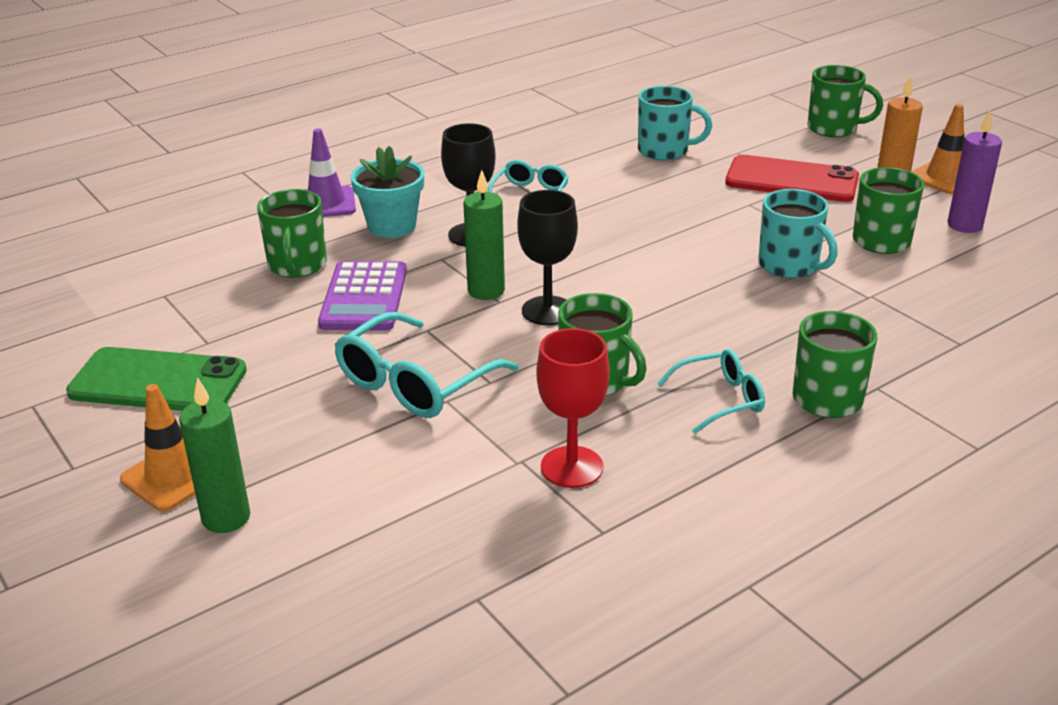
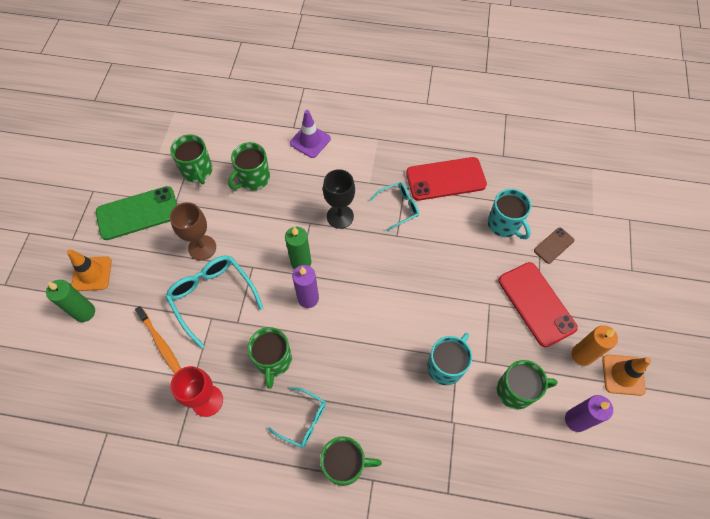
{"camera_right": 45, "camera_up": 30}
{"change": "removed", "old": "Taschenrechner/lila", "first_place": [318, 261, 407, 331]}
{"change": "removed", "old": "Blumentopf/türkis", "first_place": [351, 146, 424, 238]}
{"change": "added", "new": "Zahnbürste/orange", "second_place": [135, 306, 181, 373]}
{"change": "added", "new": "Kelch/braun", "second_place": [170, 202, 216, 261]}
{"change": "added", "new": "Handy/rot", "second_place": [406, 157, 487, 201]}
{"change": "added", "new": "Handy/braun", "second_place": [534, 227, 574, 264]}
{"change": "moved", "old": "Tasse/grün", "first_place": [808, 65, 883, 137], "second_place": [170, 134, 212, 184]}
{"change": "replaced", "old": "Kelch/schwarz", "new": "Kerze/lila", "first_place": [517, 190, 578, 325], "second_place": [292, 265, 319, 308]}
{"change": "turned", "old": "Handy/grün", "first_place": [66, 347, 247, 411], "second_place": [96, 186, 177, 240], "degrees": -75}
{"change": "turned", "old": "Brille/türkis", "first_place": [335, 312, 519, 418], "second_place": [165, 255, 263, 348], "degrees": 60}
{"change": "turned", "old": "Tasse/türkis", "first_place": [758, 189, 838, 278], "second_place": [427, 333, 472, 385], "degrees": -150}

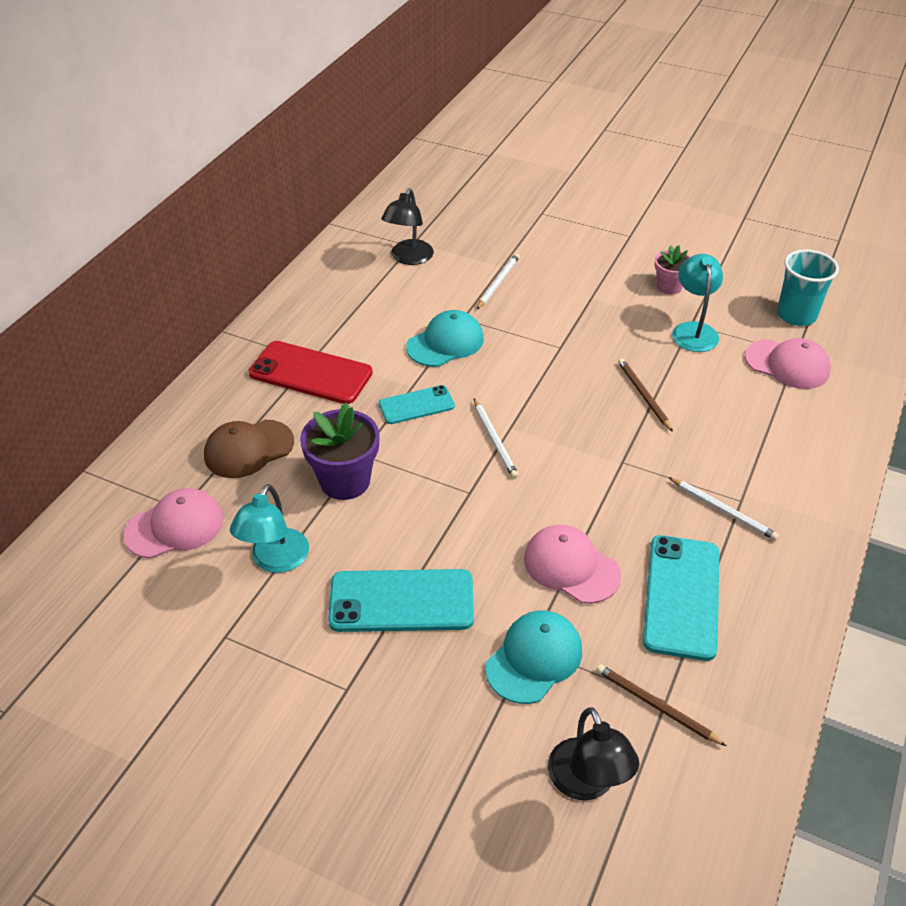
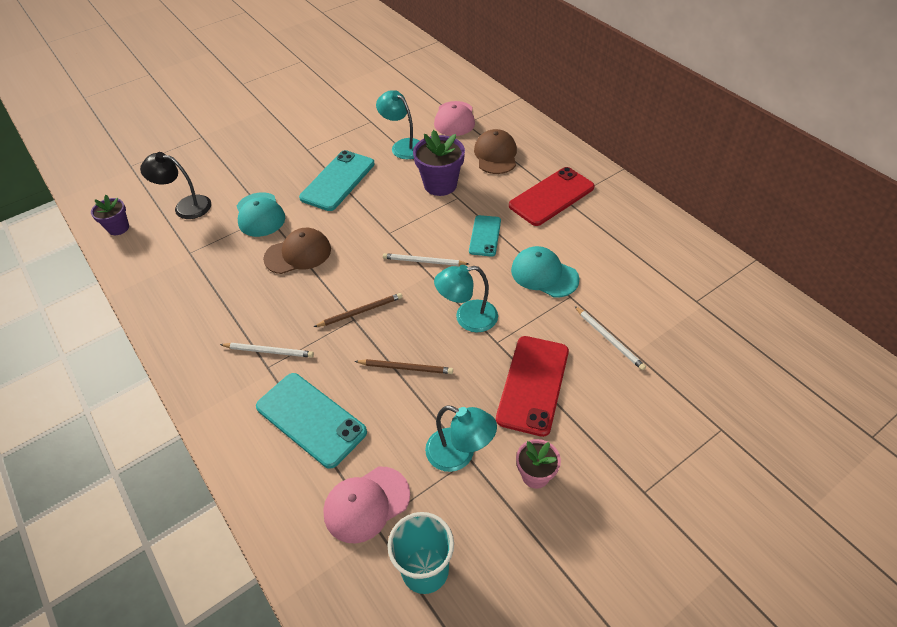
{"camera_right": 120, "camera_up": 5}
{"change": "removed", "old": "Lampe/schwarz", "first_place": [382, 188, 434, 265]}
{"change": "added", "new": "Blumentopf/lila", "second_place": [91, 195, 129, 235]}
{"change": "added", "new": "Lampe/türkis", "second_place": [434, 265, 498, 332]}
{"change": "added", "new": "Handy/rot", "second_place": [496, 336, 569, 437]}
{"change": "moved", "old": "Bleistift/braun", "first_place": [596, 664, 726, 746], "second_place": [314, 293, 402, 327]}
{"change": "moved", "old": "Handy/türkis", "first_place": [643, 535, 719, 661], "second_place": [256, 373, 367, 469]}
{"change": "recoloured", "old": "Kappe/rosa", "new": "Kappe/braun", "first_place": [524, 525, 621, 604], "second_place": [263, 228, 331, 274]}
{"change": "turned", "old": "Kappe/türkis", "first_place": [406, 310, 484, 367], "second_place": [511, 246, 580, 298], "degrees": 135}
{"change": "turned", "old": "Bleistift/weiß", "first_place": [668, 477, 779, 541], "second_place": [220, 343, 314, 358], "degrees": -150}

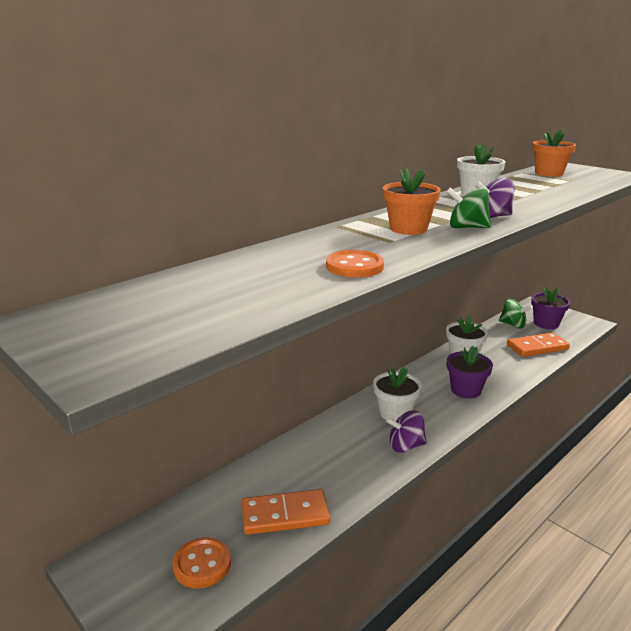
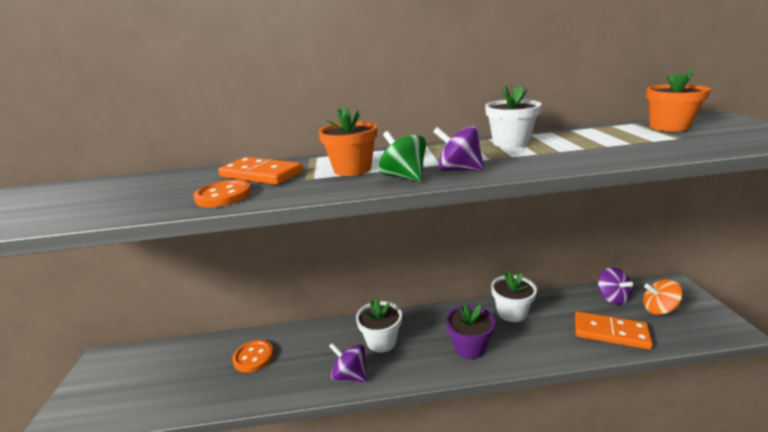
{"camera_right": 40, "camera_up": 0}
{"change": "moved", "old": "Knopf/orange", "first_place": [173, 537, 231, 589], "second_place": [232, 340, 274, 373]}
{"change": "moved", "old": "Dominostein/orange", "first_place": [242, 489, 330, 535], "second_place": [218, 157, 303, 185]}
{"change": "replaced", "old": "Blumentopf/lila", "new": "Kreisel/orange", "first_place": [531, 287, 570, 329], "second_place": [643, 279, 683, 315]}
{"change": "recoloured", "old": "Kreisel/grün", "new": "Kreisel/lila", "first_place": [499, 299, 533, 329], "second_place": [598, 267, 633, 305]}

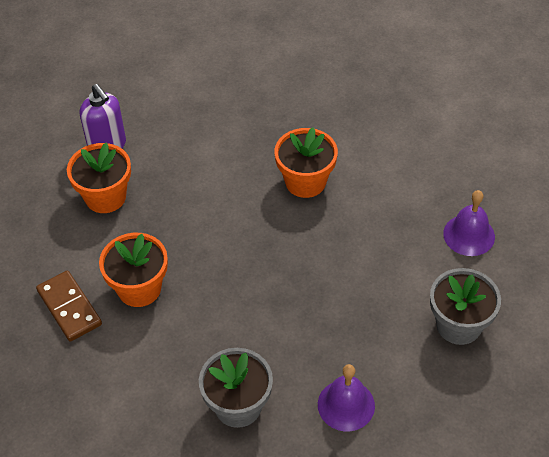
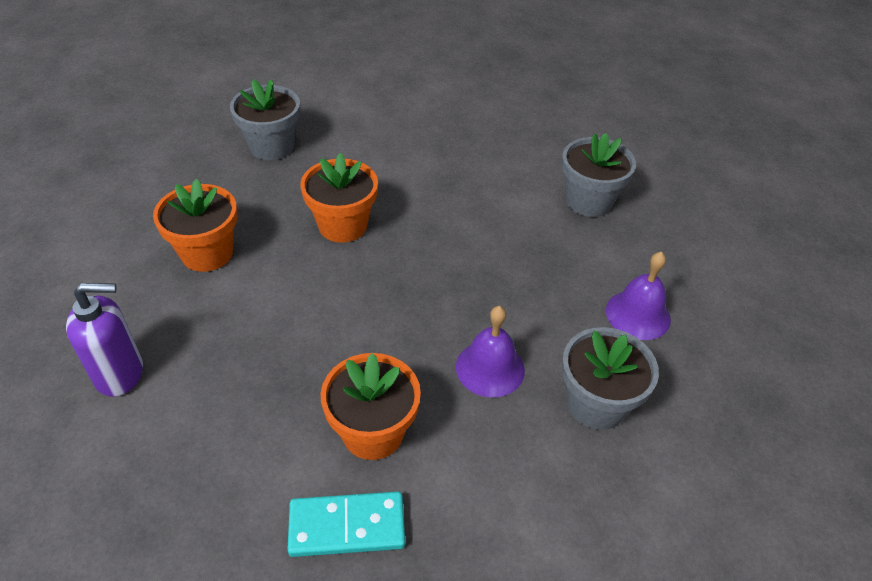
{"camera_right": -65, "camera_up": -5}
{"change": "added", "new": "Blumentopf/grau", "second_place": [230, 79, 300, 160]}
{"change": "moved", "old": "Blumentopf/orange", "first_place": [67, 142, 131, 213], "second_place": [153, 179, 237, 272]}
{"change": "moved", "old": "Glocke/lila", "first_place": [443, 190, 495, 256], "second_place": [456, 306, 525, 398]}
{"change": "recoloured", "old": "Dominostein/braun", "new": "Dominostein/türkis", "first_place": [36, 271, 102, 342], "second_place": [287, 492, 405, 557]}

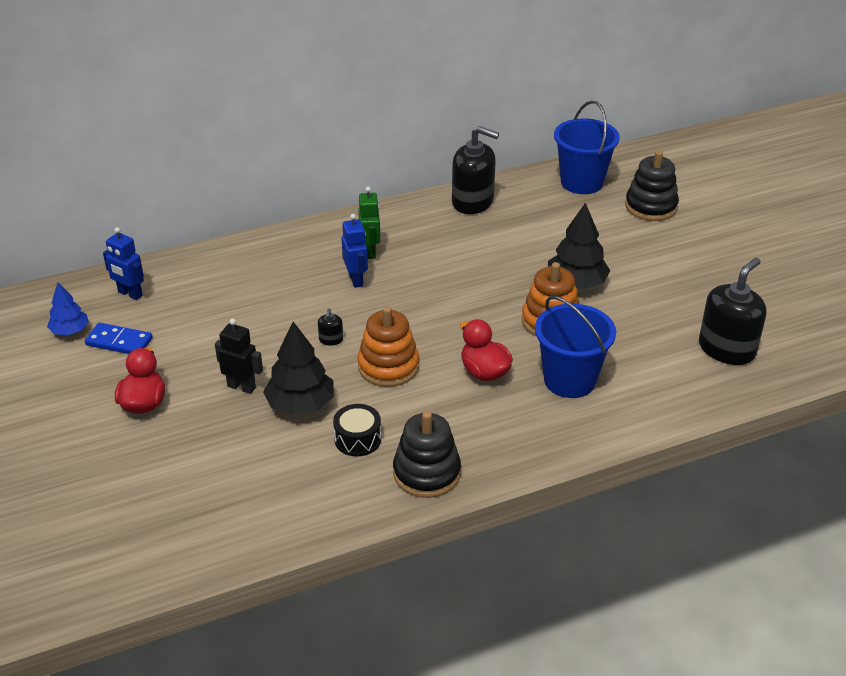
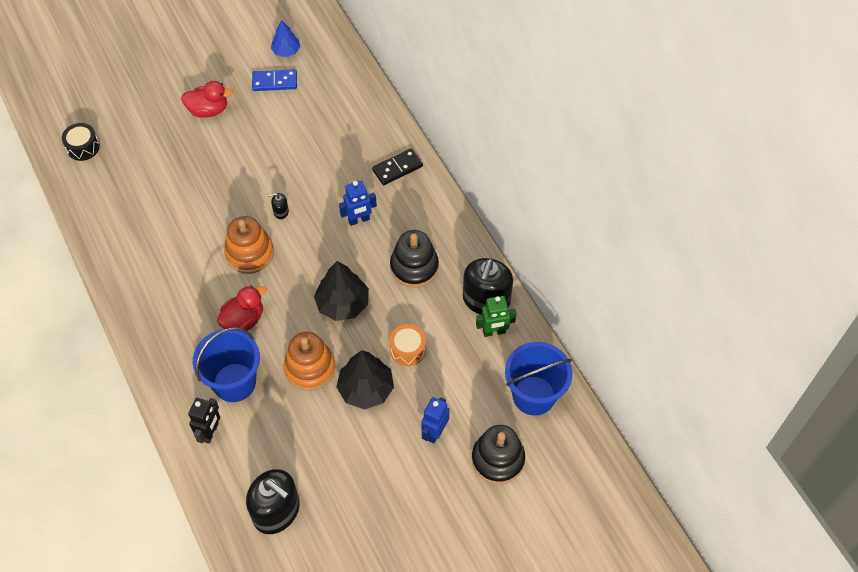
{"camera_right": 85, "camera_up": 20}
{"change": "added", "new": "Dominostein/schwarz", "second_place": [372, 148, 423, 185]}
{"change": "added", "new": "Trommel/orange", "second_place": [389, 324, 426, 366]}
{"change": "moved", "old": "Roboter/blau", "first_place": [103, 227, 144, 300], "second_place": [422, 397, 450, 444]}
{"change": "moved", "old": "Roboter/schwarz", "first_place": [215, 318, 263, 394], "second_place": [188, 398, 220, 444]}
{"change": "moved", "old": "Baum/schwarz", "first_place": [263, 322, 334, 415], "second_place": [314, 261, 369, 321]}
{"change": "moved", "old": "Trommel/schwarz", "first_place": [333, 404, 381, 457], "second_place": [62, 123, 100, 161]}
{"change": "moved", "old": "Roboter/grün", "first_place": [358, 186, 381, 259], "second_place": [476, 296, 517, 337]}
{"change": "moved", "old": "Stapelspielzeug/schwarz", "first_place": [393, 411, 461, 498], "second_place": [390, 230, 439, 288]}
{"change": "turned", "old": "Dominostein/blau", "first_place": [85, 323, 153, 354], "second_place": [252, 69, 297, 91], "degrees": 75}

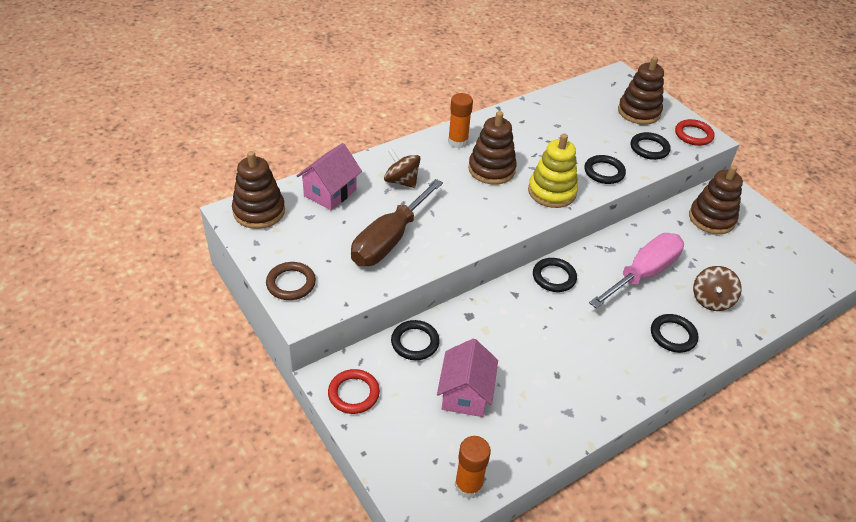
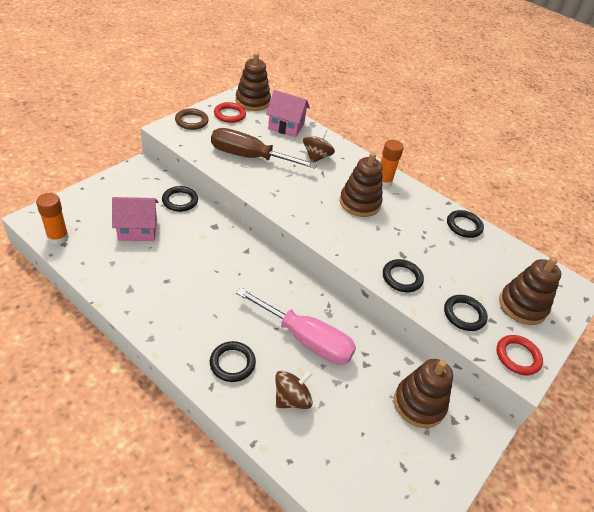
{"camera_right": 70, "camera_up": 0}
{"change": "removed", "old": "Stapelspielzeug/gelb", "first_place": [528, 134, 578, 208]}
{"change": "moved", "old": "Ring/rot", "first_place": [328, 369, 380, 414], "second_place": [214, 102, 246, 123]}
{"change": "moved", "old": "Ring/schwarz", "first_place": [533, 258, 577, 292], "second_place": [447, 210, 484, 238]}
{"change": "turned", "old": "Kreisel/braun", "first_place": [693, 266, 742, 311], "second_place": [275, 370, 313, 409], "degrees": 135}

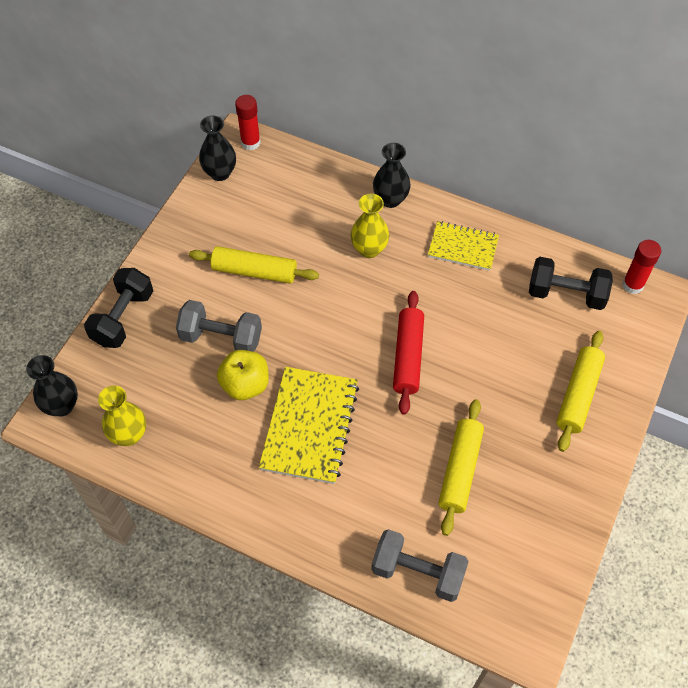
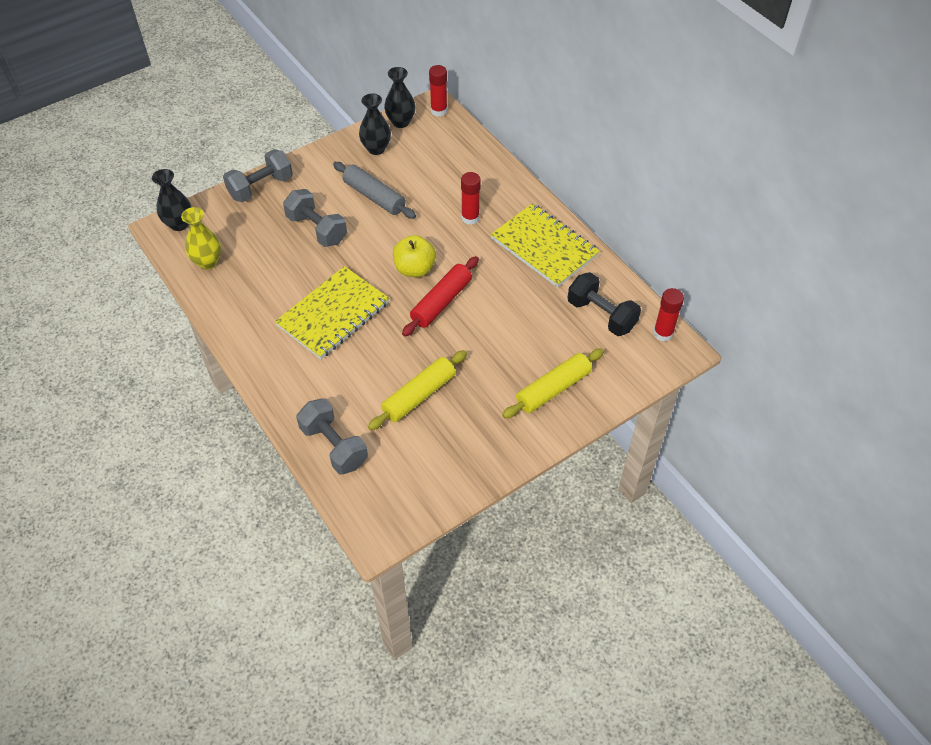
{"camera_right": 30, "camera_up": -5}
{"change": "moved", "old": "Apfel/gelb", "first_place": [217, 350, 269, 400], "second_place": [393, 235, 436, 277]}
{"change": "moved", "old": "Vase/schwarz", "first_place": [373, 143, 411, 208], "second_place": [359, 93, 391, 155]}
{"change": "replaced", "old": "Vase/gelb", "new": "Klebestift/rot", "first_place": [351, 194, 389, 258], "second_place": [461, 172, 481, 225]}
{"change": "recoloured", "old": "Hantel/schwarz", "new": "Hantel/grau", "first_place": [84, 268, 153, 348], "second_place": [223, 149, 293, 202]}
{"change": "recoloured", "old": "Nudelholz/gelb", "new": "Nudelholz/grau", "first_place": [189, 246, 319, 284], "second_place": [333, 162, 416, 219]}
{"change": "resized", "old": "Notizbuch/gelb", "first_place": [428, 221, 499, 271], "second_place": [491, 203, 600, 287], "factor": 1.6}

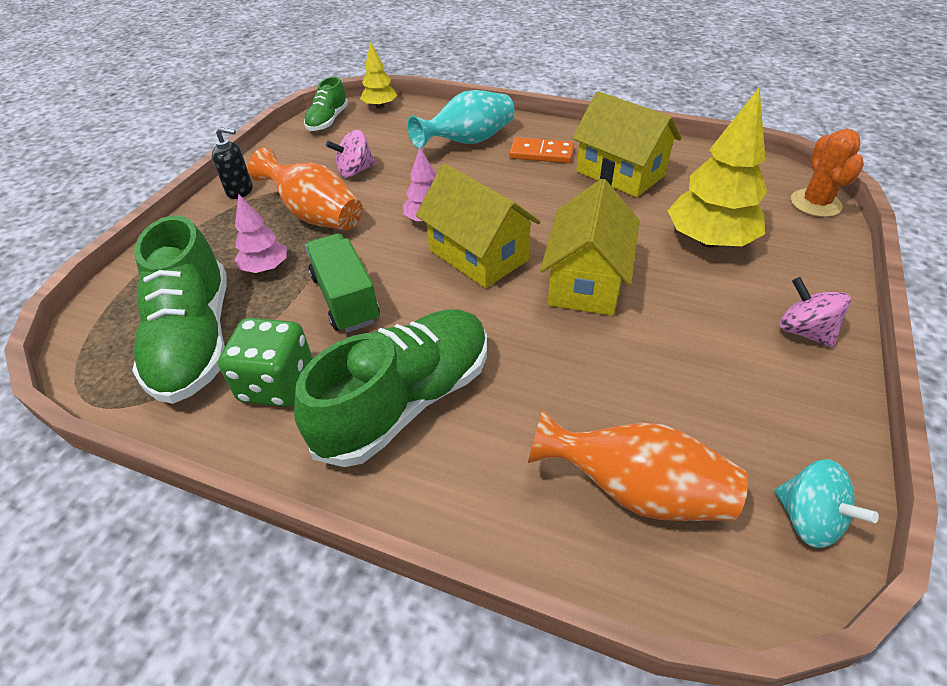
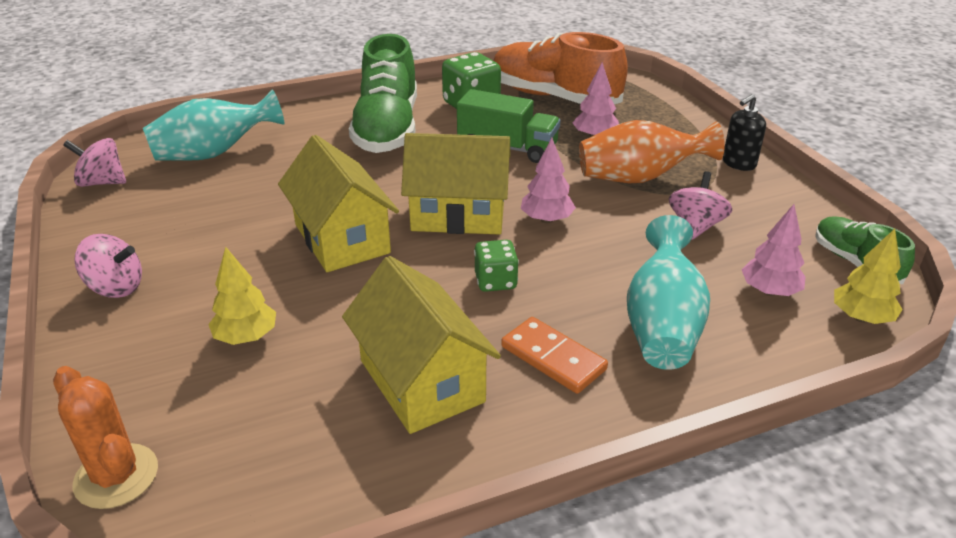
{"camera_right": 135, "camera_up": -10}
{"change": "added", "new": "Spielwürfel/grün", "second_place": [474, 240, 519, 292]}
{"change": "added", "new": "Baum/rosa", "second_place": [742, 204, 805, 296]}
{"change": "recoloured", "old": "Schuh/grün", "new": "Schuh/orange", "first_place": [132, 215, 227, 404], "second_place": [493, 32, 628, 104]}
{"change": "recoloured", "old": "Vase/orange", "new": "Vase/türkis", "first_place": [528, 409, 748, 521], "second_place": [143, 89, 284, 161]}
{"change": "recoloured", "old": "Kreisel/türkis", "new": "Kreisel/rosa", "first_place": [774, 459, 879, 548], "second_place": [63, 138, 126, 187]}
{"change": "turned", "old": "Dominostein/orange", "first_place": [509, 137, 574, 163], "second_place": [501, 317, 608, 394], "degrees": 75}
{"change": "turned", "old": "Haus/gelb", "first_place": [572, 91, 682, 198], "second_place": [342, 256, 501, 434], "degrees": 60}
{"change": "resized", "old": "Baum/gelb", "first_place": [668, 87, 767, 248], "second_place": [208, 247, 276, 345], "factor": 0.55}

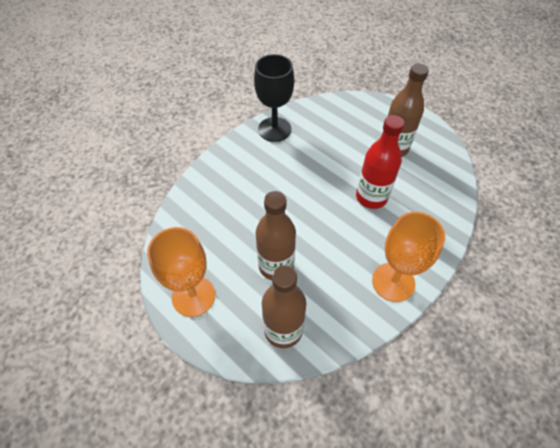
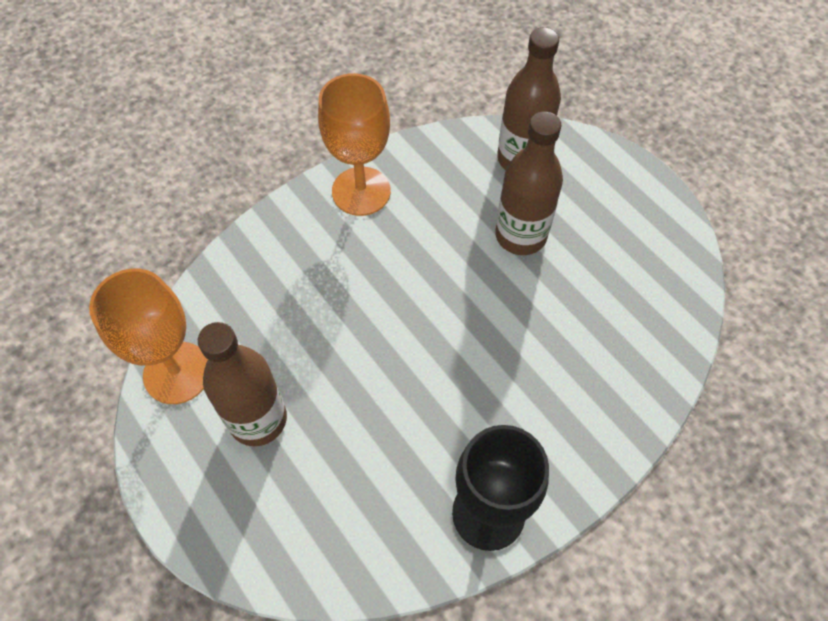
{"camera_right": -170, "camera_up": 5}
{"change": "removed", "old": "Flasche/rot", "first_place": [356, 115, 404, 209]}
{"change": "moved", "old": "Kelch/orange", "first_place": [147, 227, 215, 317], "second_place": [89, 269, 208, 404]}

